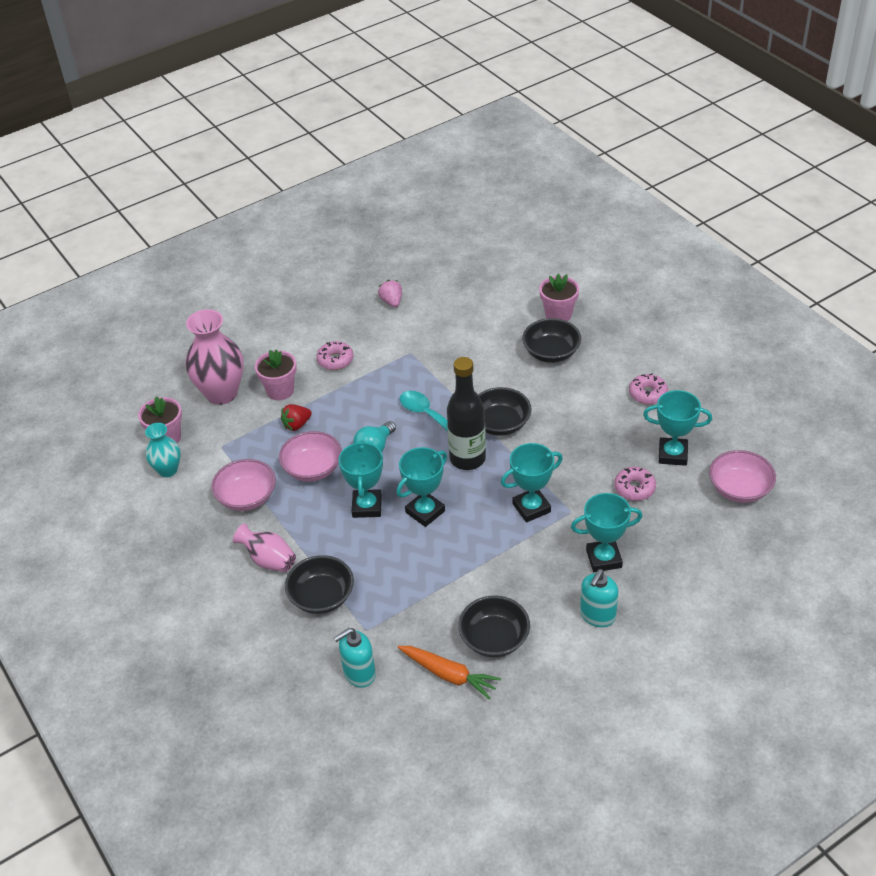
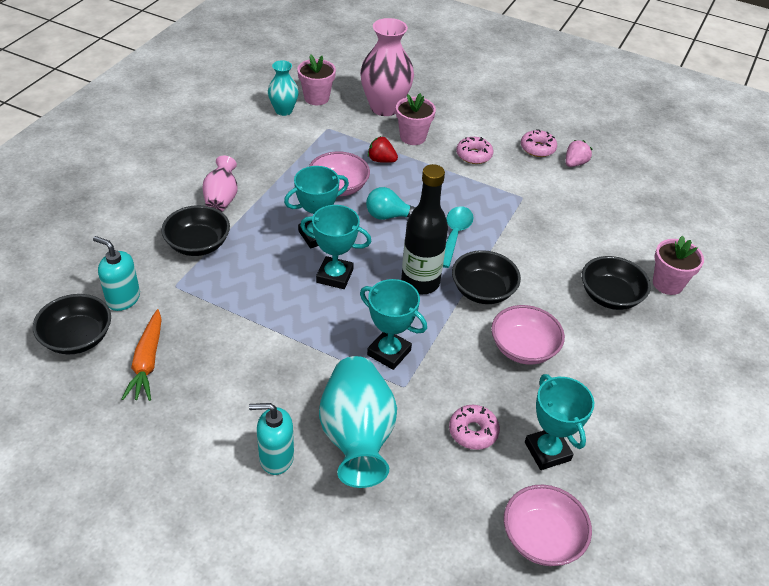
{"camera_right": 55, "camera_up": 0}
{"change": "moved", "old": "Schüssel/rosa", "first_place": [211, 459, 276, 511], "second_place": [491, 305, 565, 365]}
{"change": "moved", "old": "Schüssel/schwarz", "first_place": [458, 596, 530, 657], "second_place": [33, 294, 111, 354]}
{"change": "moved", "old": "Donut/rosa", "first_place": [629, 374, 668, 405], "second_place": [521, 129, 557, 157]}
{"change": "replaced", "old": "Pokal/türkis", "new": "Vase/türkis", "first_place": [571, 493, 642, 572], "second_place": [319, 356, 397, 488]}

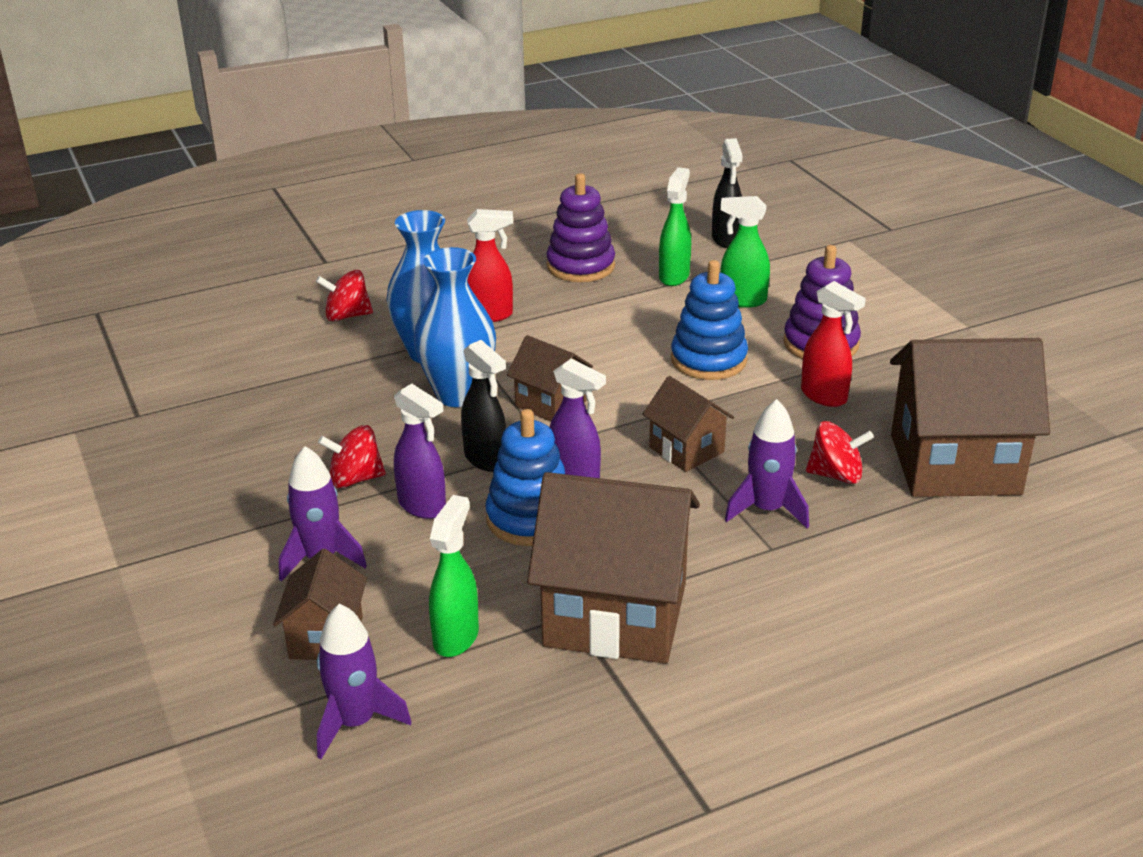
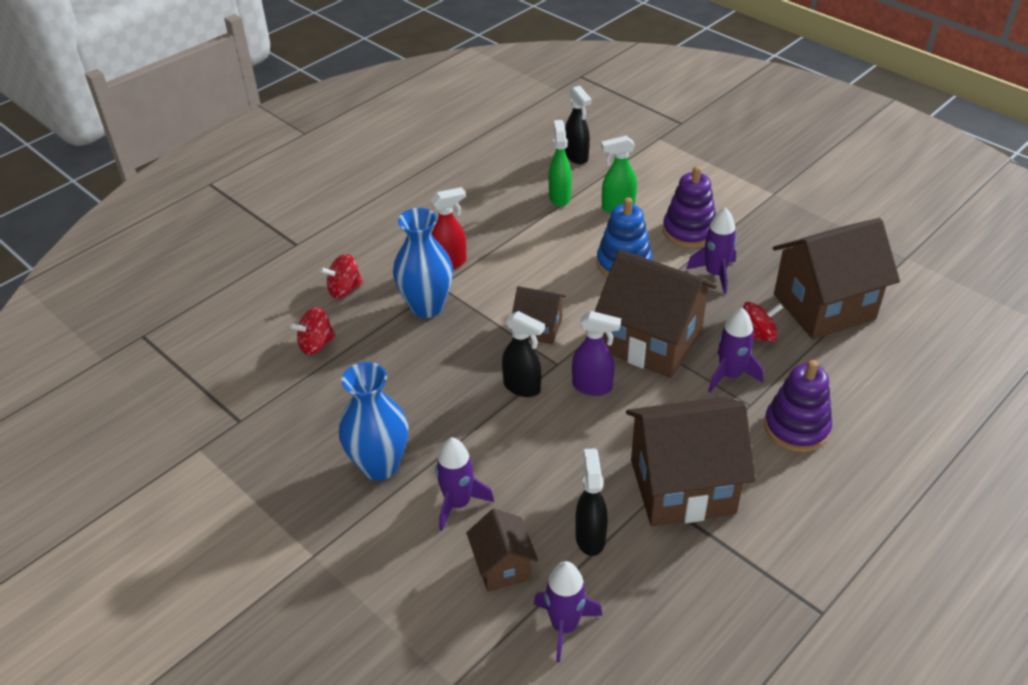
{"camera_right": -20, "camera_up": 10}
{"change": "removed", "old": "Sprühflasche/lila", "first_place": [394, 384, 446, 519]}
{"change": "removed", "old": "Stapelspielzeug/blau", "first_place": [485, 409, 565, 546]}
{"change": "moved", "old": "Kreisel/rot", "first_place": [318, 425, 386, 488], "second_place": [290, 307, 336, 355]}
{"change": "moved", "old": "Vase/blau", "first_place": [414, 247, 496, 407], "second_place": [338, 362, 409, 480]}
{"change": "moved", "old": "Stapelspielzeug/lila", "first_place": [546, 173, 615, 282], "second_place": [764, 360, 832, 452]}
{"change": "replaced", "old": "Sprühflasche/rot", "new": "Rakete/lila", "first_place": [801, 281, 866, 407], "second_place": [686, 207, 737, 294]}
{"change": "recoloured", "old": "Sprühflasche/grün", "new": "Sprühflasche/schwarz", "first_place": [429, 495, 479, 657], "second_place": [575, 448, 608, 556]}
{"change": "resized", "old": "Haus/braun", "first_place": [642, 376, 734, 472], "second_place": [595, 249, 717, 378], "factor": 1.96}

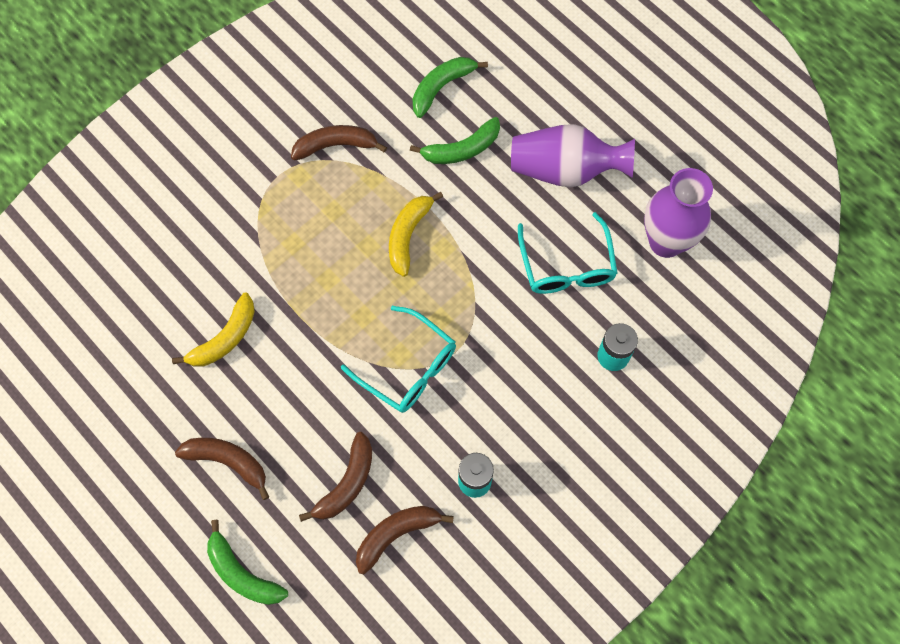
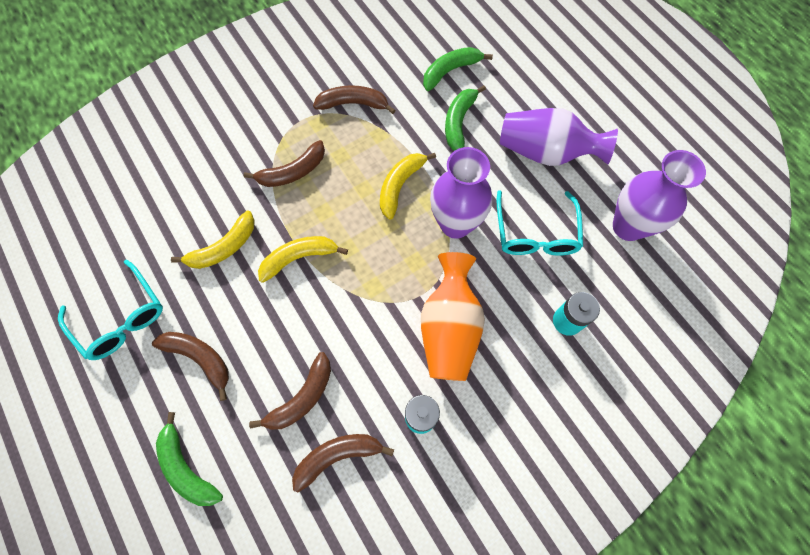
{"camera_right": 10, "camera_up": 0}
{"change": "added", "new": "Banane/braun", "second_place": [243, 140, 325, 187]}
{"change": "added", "new": "Banane/gelb", "second_place": [258, 236, 348, 283]}
{"change": "added", "new": "Vase/orange", "second_place": [421, 252, 485, 381]}
{"change": "added", "new": "Vase/lila", "second_place": [430, 147, 493, 239]}
{"change": "moved", "old": "Brille/türkis", "first_place": [341, 306, 456, 413], "second_place": [58, 260, 163, 360]}
{"change": "turned", "old": "Banane/grün", "first_place": [410, 117, 500, 164], "second_place": [445, 85, 486, 151], "degrees": 120}

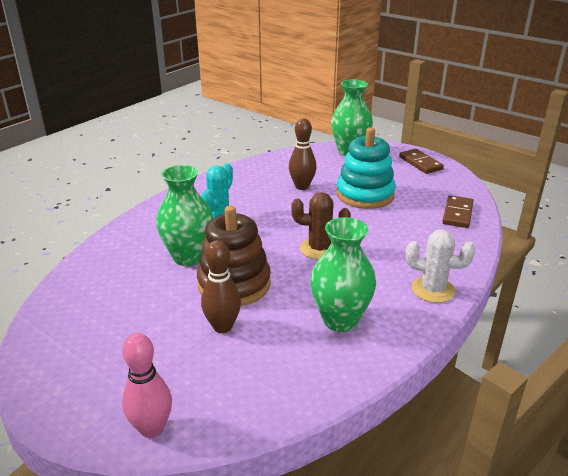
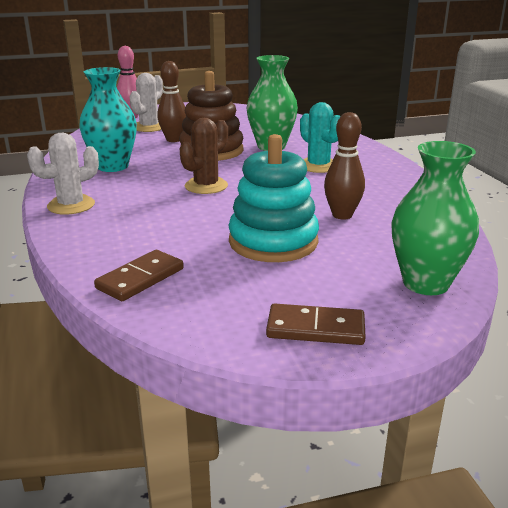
{"camera_right": 125, "camera_up": -5}
{"change": "added", "new": "Kaktus/weiß", "second_place": [129, 73, 163, 132]}
{"change": "recoloured", "old": "Vase/grün", "new": "Vase/türkis", "first_place": [310, 217, 376, 332], "second_place": [79, 67, 137, 172]}
{"change": "turned", "old": "Dominostein/braun", "first_place": [442, 195, 473, 228], "second_place": [94, 250, 184, 301], "degrees": 75}

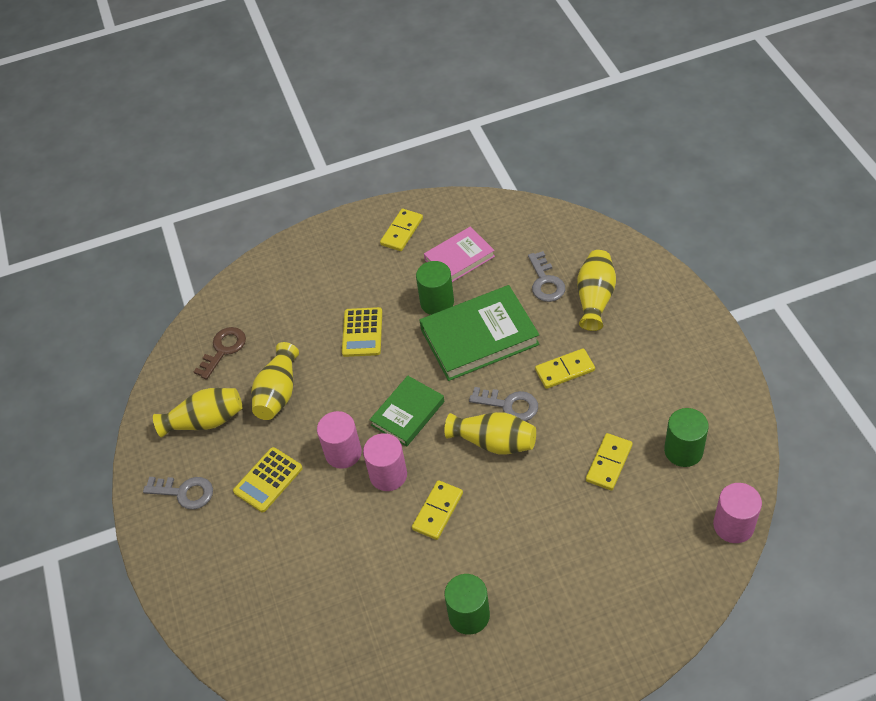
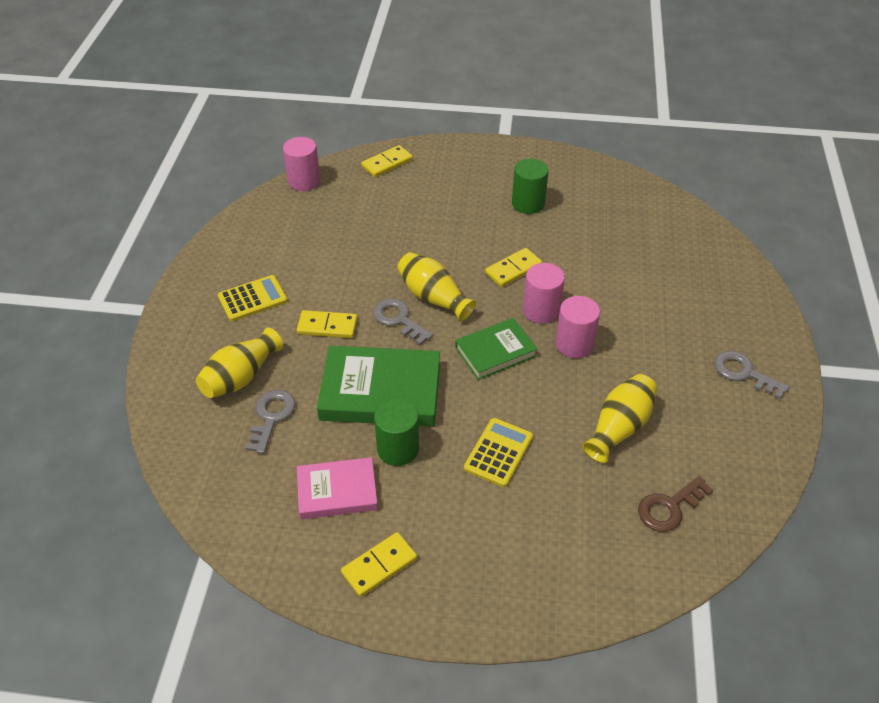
{"camera_right": -160, "camera_up": -5}
{"change": "removed", "old": "Vase/gelb", "first_place": [153, 388, 242, 438]}
{"change": "removed", "old": "Vollzylinder/grün", "first_place": [664, 408, 709, 467]}
{"change": "moved", "old": "Taschenrechner/gelb", "first_place": [233, 447, 303, 512], "second_place": [218, 275, 288, 321]}
{"change": "moved", "old": "Dominostein/gelb", "first_place": [586, 433, 633, 491], "second_place": [361, 145, 413, 177]}

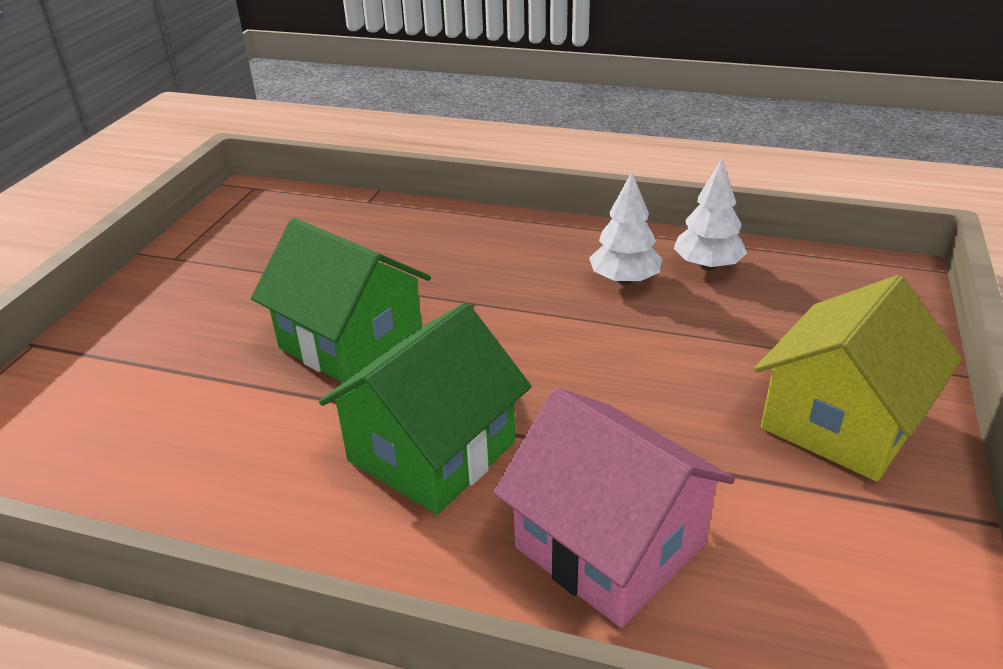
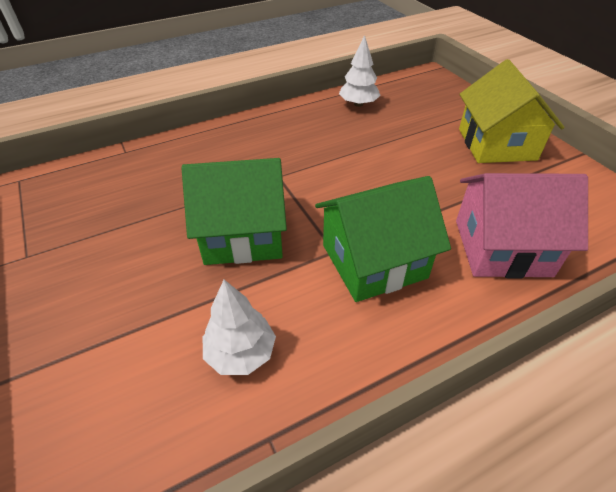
{"camera_right": -45, "camera_up": 10}
{"change": "moved", "old": "Baum/weiß", "first_place": [589, 172, 662, 285], "second_place": [203, 280, 276, 375]}
{"change": "turned", "old": "Haus/grün", "first_place": [319, 302, 531, 514], "second_place": [315, 176, 451, 302], "degrees": 75}

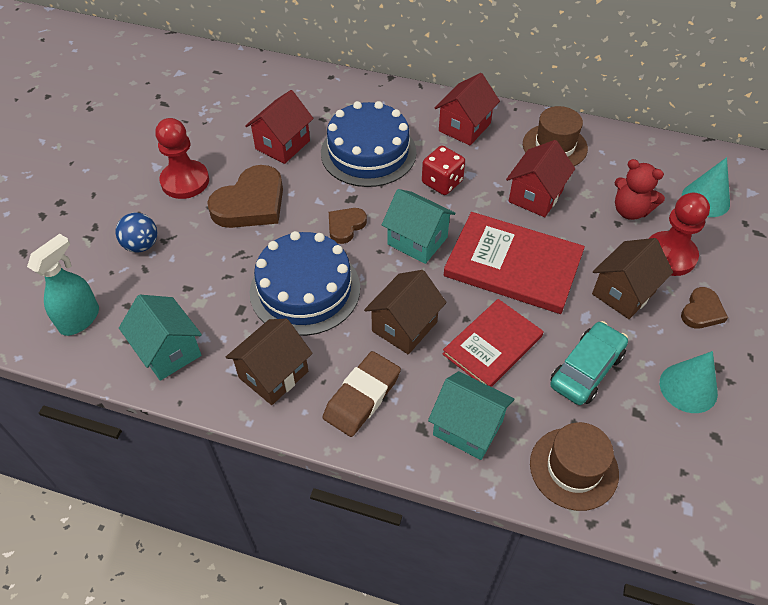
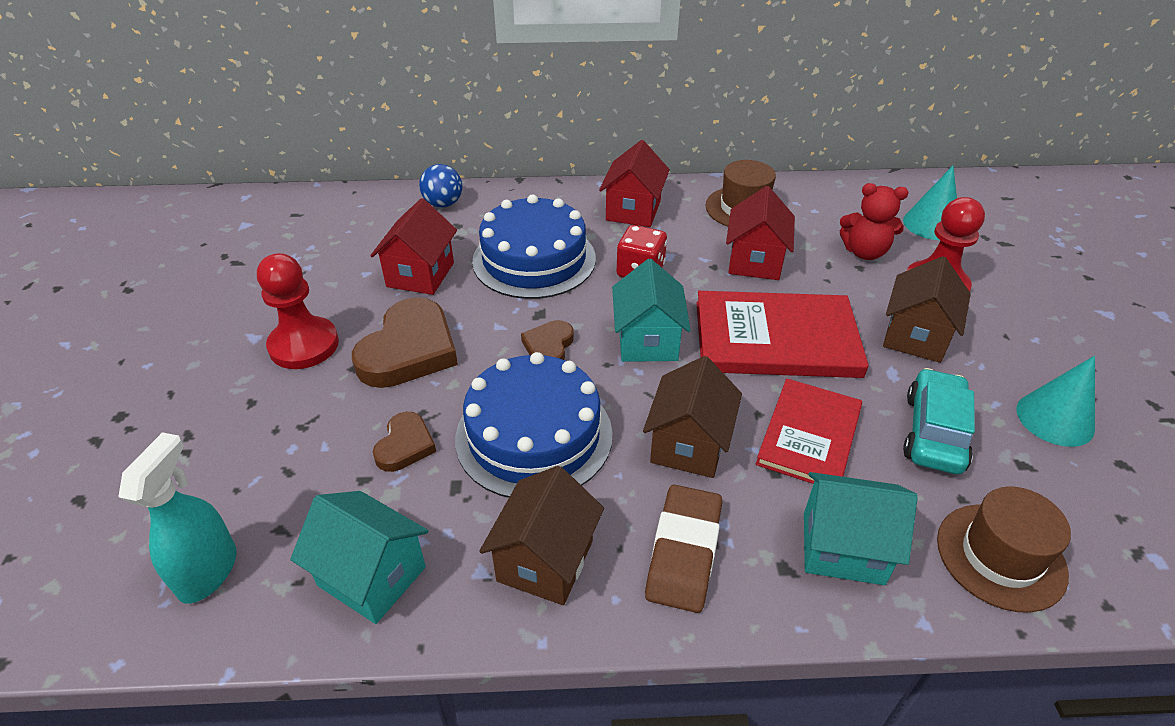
{"camera_right": -20, "camera_up": -10}
{"change": "moved", "old": "Ball/blau", "first_place": [115, 213, 157, 253], "second_place": [419, 164, 462, 208]}
{"change": "moved", "old": "Herz/braun", "first_place": [681, 287, 728, 329], "second_place": [373, 412, 436, 472]}
{"change": "turned", "old": "Haus/türkis", "first_place": [382, 189, 456, 264], "second_place": [612, 259, 691, 362], "degrees": 75}

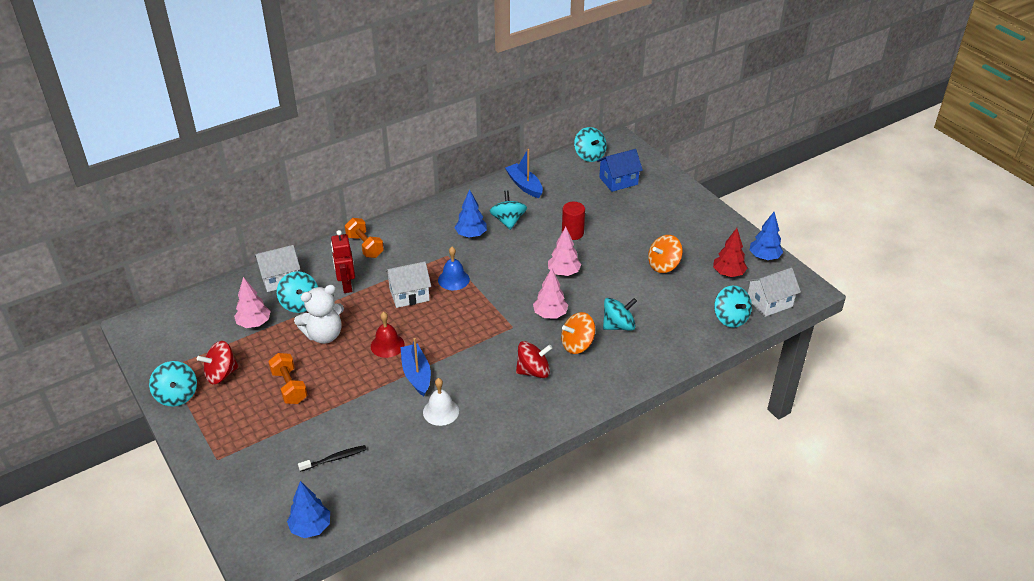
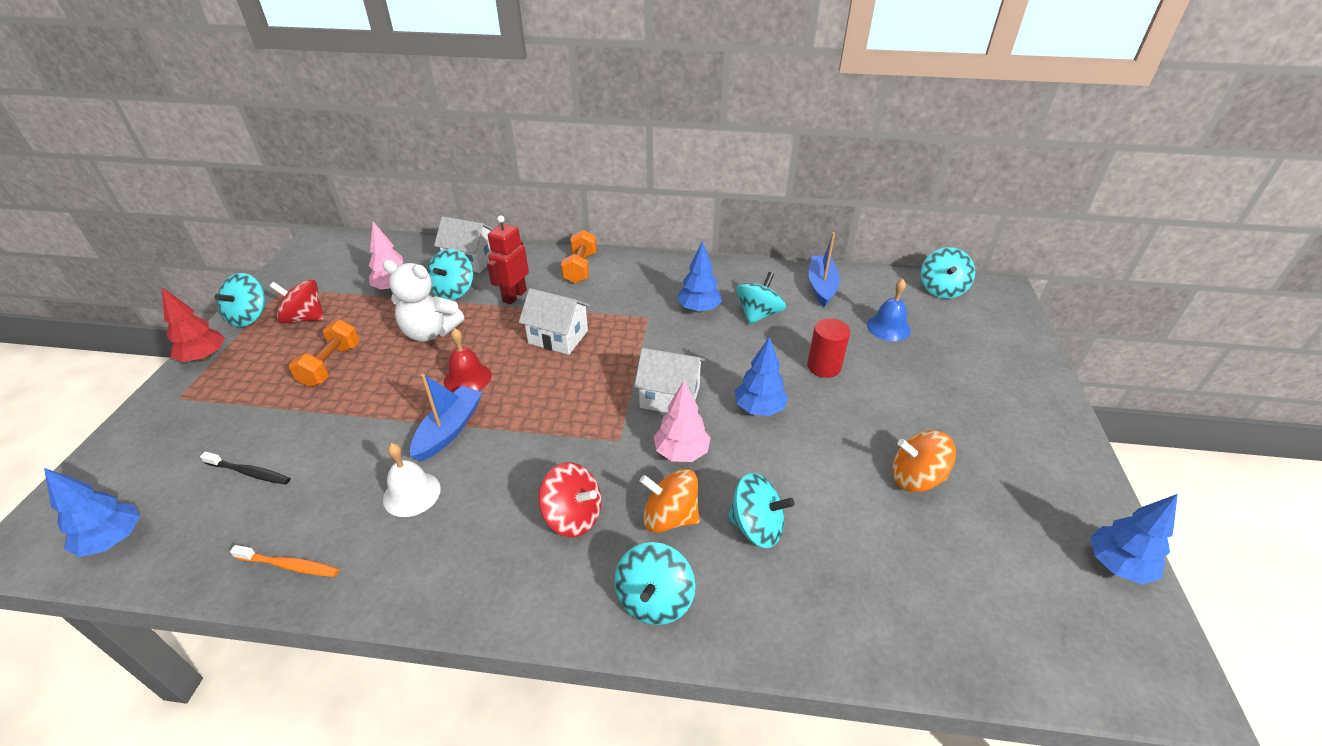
{"camera_right": 40, "camera_up": 0}
{"change": "removed", "old": "Haus/blau", "first_place": [597, 149, 643, 192]}
{"change": "added", "new": "Zahnbürste/orange", "second_place": [230, 545, 339, 577]}
{"change": "moved", "old": "Glocke/blau", "first_place": [438, 247, 470, 290], "second_place": [867, 279, 911, 341]}
{"change": "moved", "old": "Baum/rot", "first_place": [713, 228, 747, 277], "second_place": [162, 287, 225, 362]}
{"change": "moved", "old": "Kreisel/türkis", "first_place": [714, 286, 752, 328], "second_place": [615, 542, 695, 625]}
{"change": "moved", "old": "Haus/weiß", "first_place": [746, 268, 801, 317], "second_place": [634, 348, 705, 413]}
{"change": "recoloured", "old": "Baum/rosa", "new": "Baum/blau", "first_place": [548, 227, 581, 276], "second_place": [735, 337, 788, 416]}

